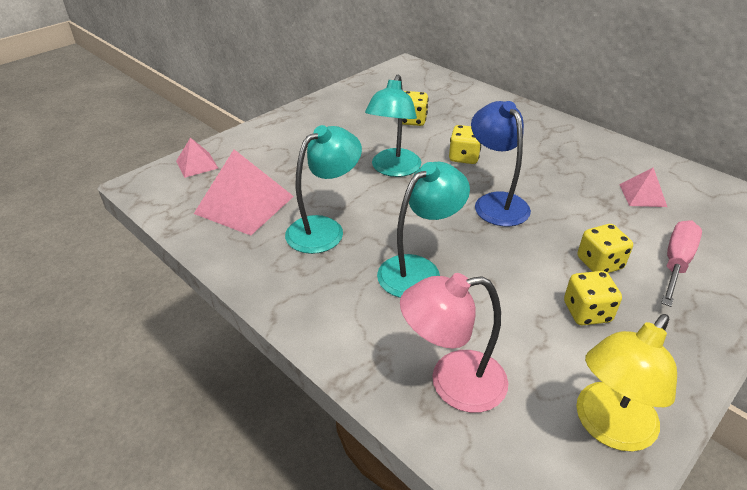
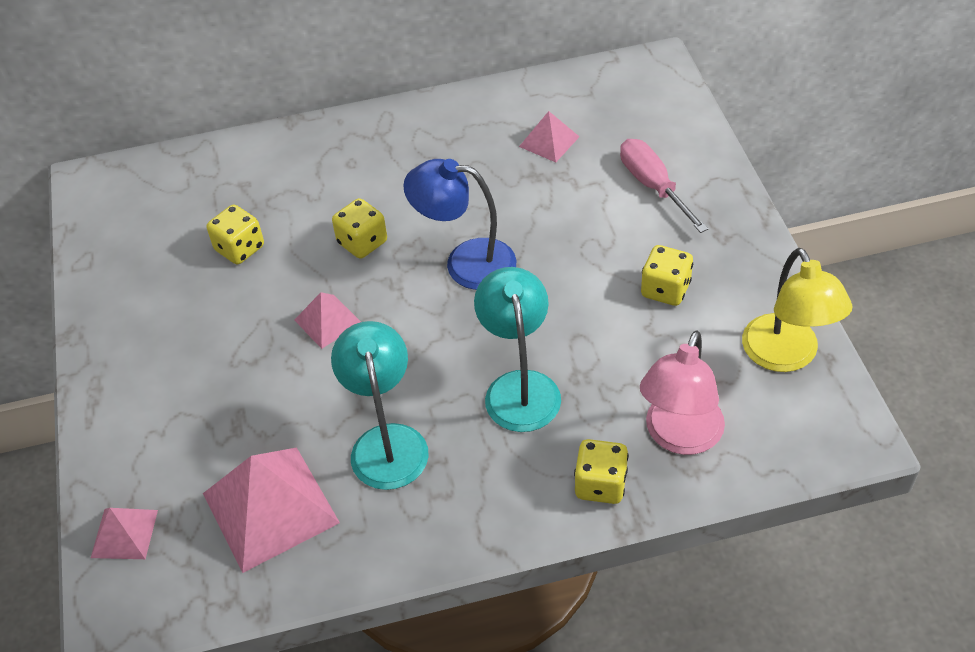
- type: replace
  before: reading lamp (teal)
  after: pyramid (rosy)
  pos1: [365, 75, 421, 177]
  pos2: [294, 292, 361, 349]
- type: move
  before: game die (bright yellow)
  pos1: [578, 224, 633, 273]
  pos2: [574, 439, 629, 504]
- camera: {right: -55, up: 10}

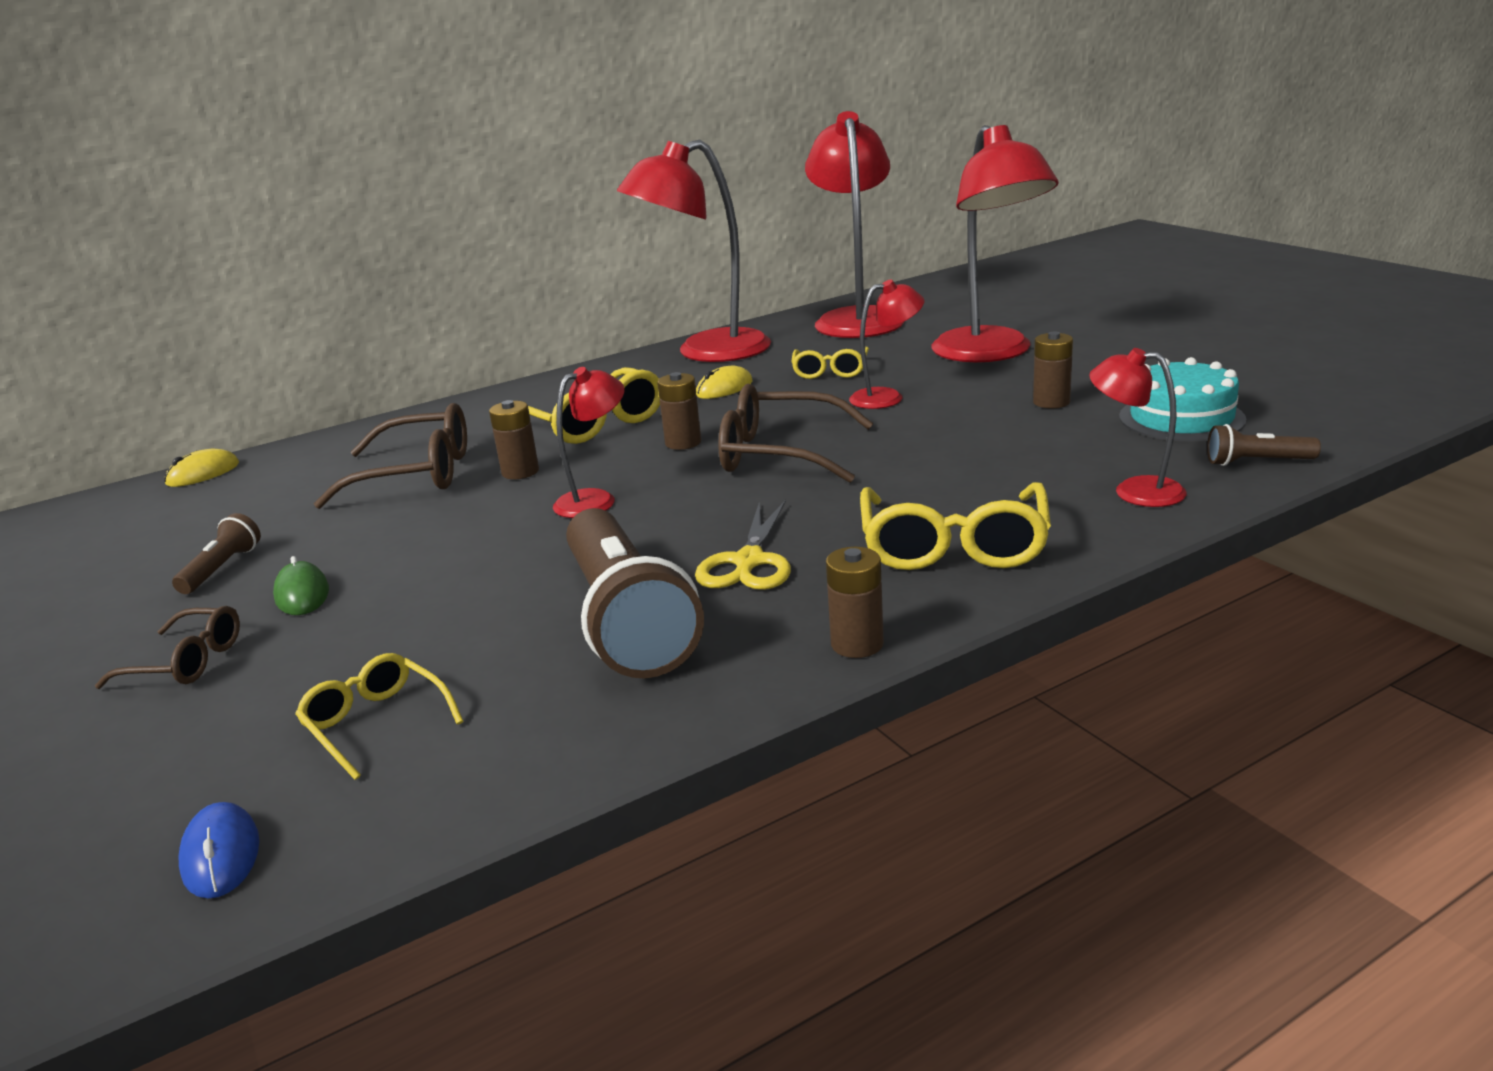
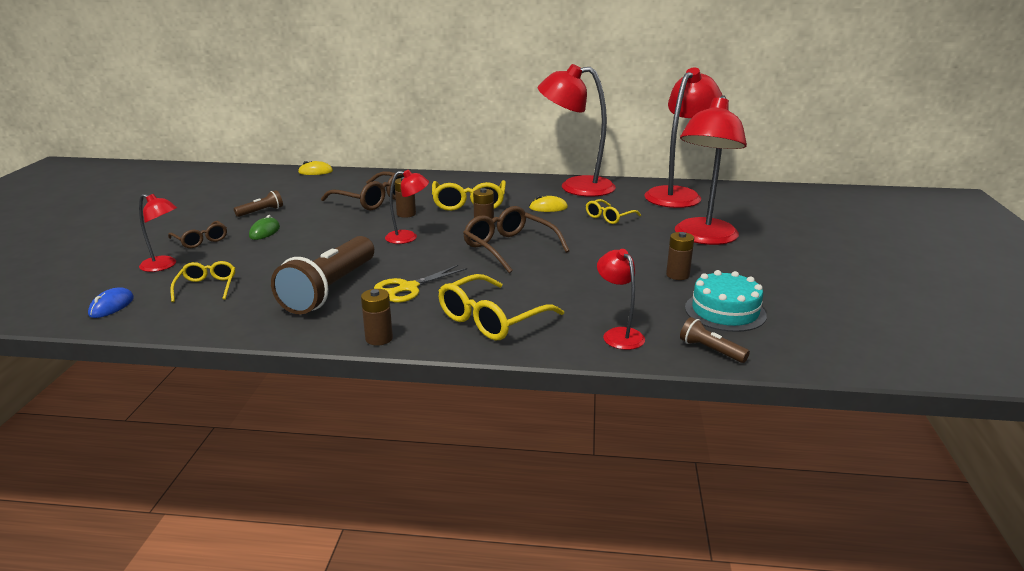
- type: move
  before: reading lamp (crimson)
  pos1: [849, 279, 925, 409]
  pos2: [139, 194, 177, 272]
- camera: {right: 35, up: 0}

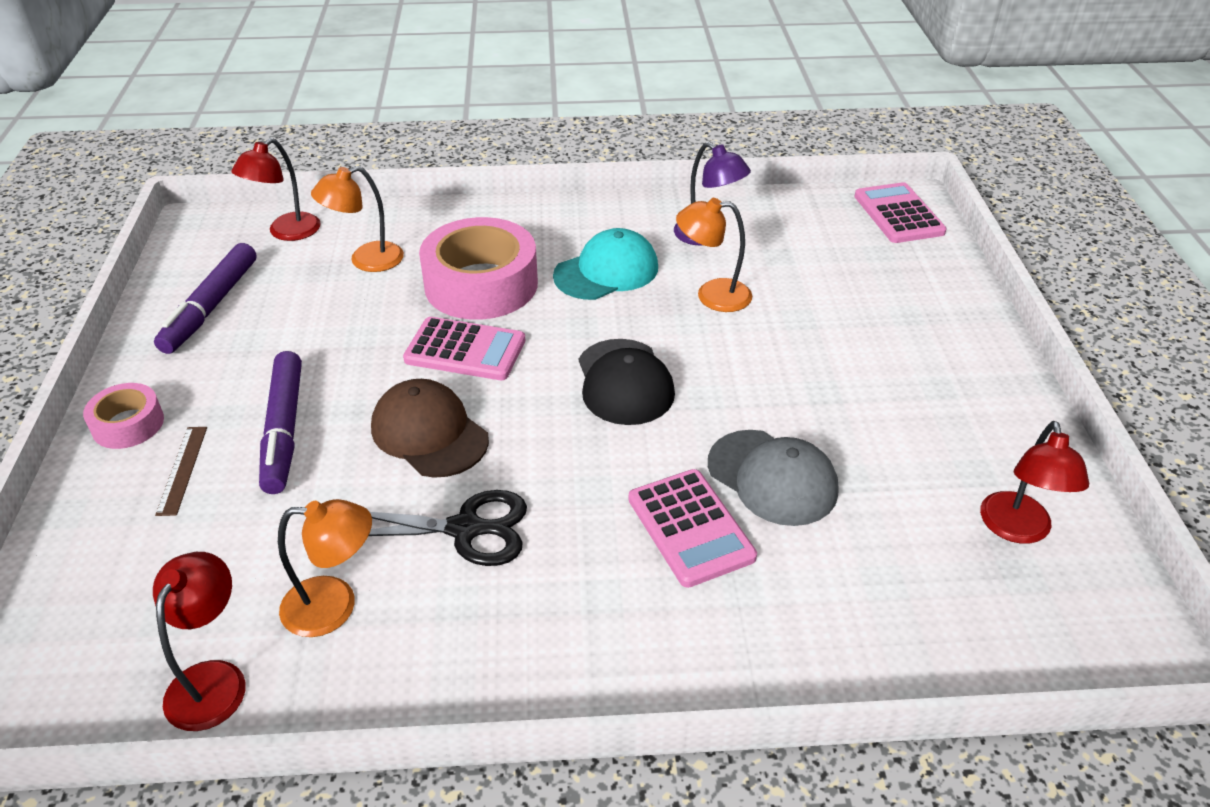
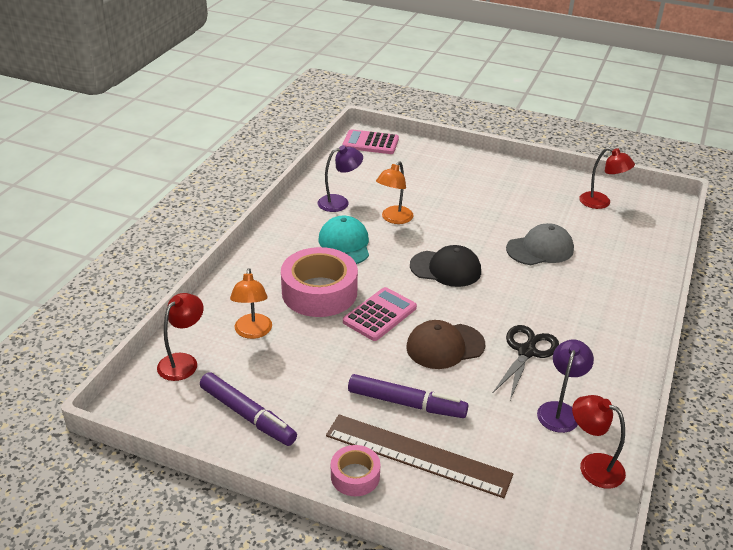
- type: rotate
  before: reading lamp (crimson)
  pos1: [231, 138, 321, 241]
  pos2: [157, 293, 204, 381]
  turn: -120
- type: resize
  before: ruler (dark brown)
  pos1: [155, 427, 207, 516]
  pos2: [326, 414, 513, 498]
  scale: 2.32
- type: recolor
  before: reading lamp (orange-coloured)
  after: reading lamp (purple)
  pos1: [278, 499, 372, 637]
  pos2: [537, 339, 594, 433]
- type: delete
  before: calculator (rosy)
  pos1: [629, 469, 757, 588]
- camera: {right: -65, up: -5}

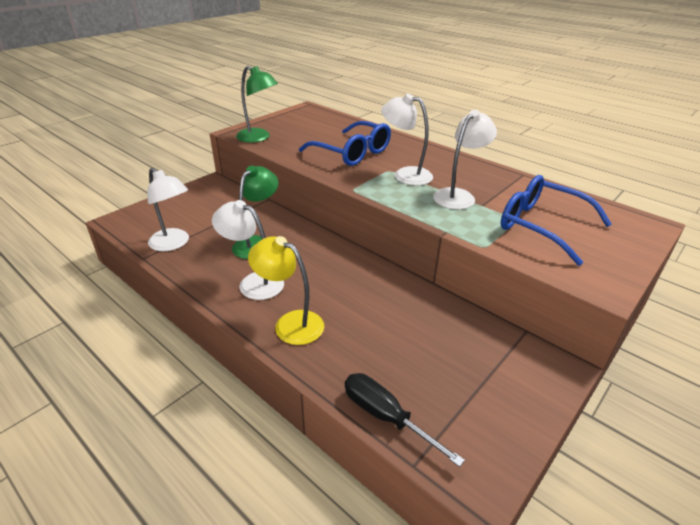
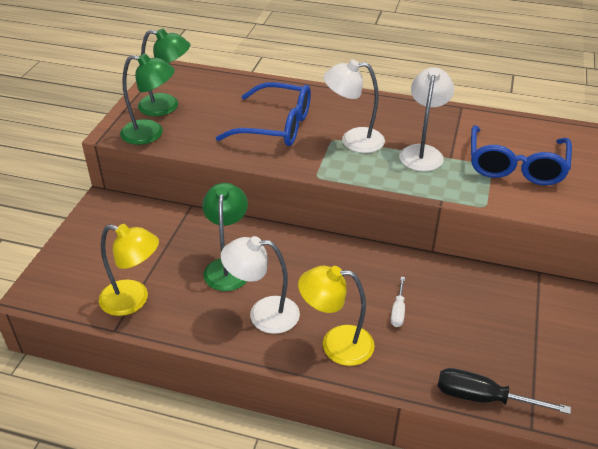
- type: recolor
  before: reading lamp (snow-white)
  after: reading lamp (bright yellow)
  pos1: [147, 168, 189, 251]
  pos2: [99, 224, 159, 316]
- type: insert
  after: reading lamp (leaf-green)
  pos2: [138, 28, 191, 116]
- type: insert
  after: flat screwdriver (snow-white)
  pos2: [391, 277, 405, 327]
- type: rotate
  before: eyeglasses (cobalt)
  pos1: [501, 175, 612, 266]
  pos2: [471, 125, 572, 185]
  turn: -90
- camera: {right: -25, up: 5}

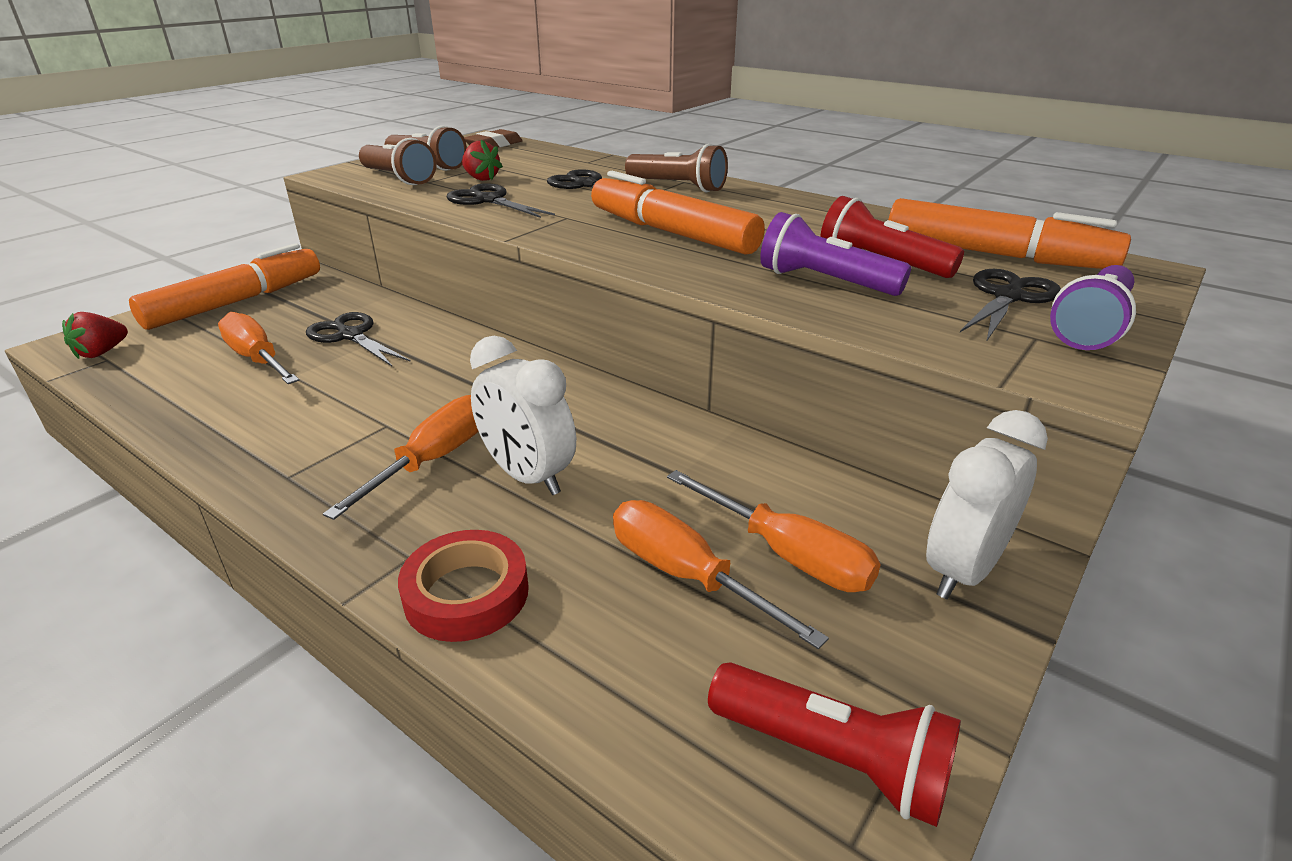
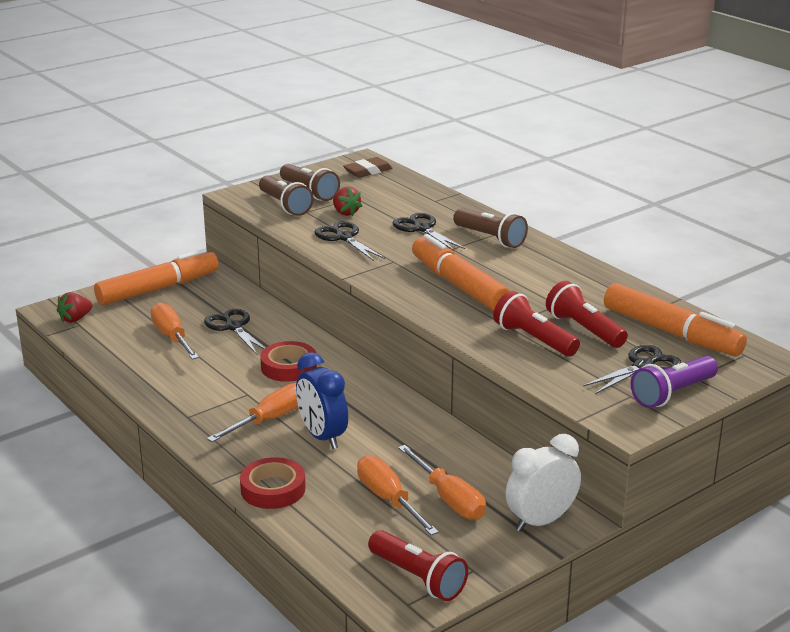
- type: insert
  after: roll of tape (crimson)
  pos2: [260, 341, 317, 382]
- type: recolor
  before: alarm clock (snow-white)
  after: alarm clock (cobalt)
  pos1: [470, 336, 576, 495]
  pos2: [296, 352, 348, 449]
- type: recolor
  before: pocket torch (purple)
  after: pocket torch (crimson)
  pos1: [760, 212, 911, 296]
  pos2: [493, 291, 580, 356]
- camera: {right: 15, up: -5}

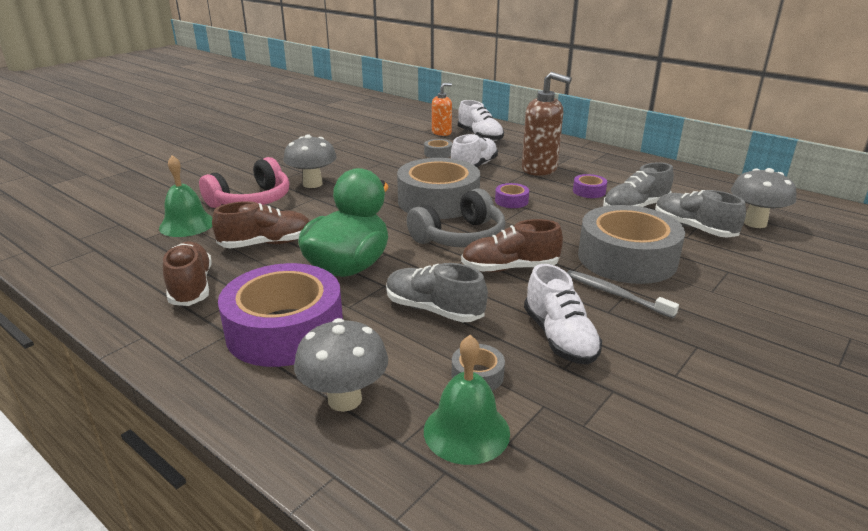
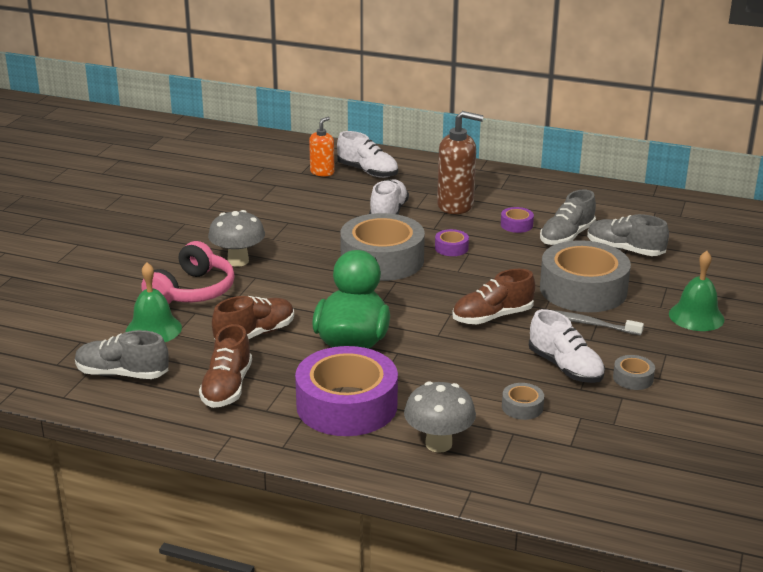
- type: move
  before: sneaker (gray)
  pos1: [386, 263, 488, 322]
  pos2: [75, 330, 169, 379]
- type: rotate
  before: sneaker (dark brown)
  pos1: [163, 242, 211, 306]
  pos2: [199, 324, 252, 408]
  turn: -135
- type: move
  before: roll of tape (gray)
  pos1: [424, 139, 452, 158]
  pos2: [613, 355, 655, 390]
- type: move
  before: hand bell (leaf-green)
  pos1: [424, 335, 510, 465]
  pos2: [669, 251, 725, 331]
- type: delete
  before: over-ear headphones (gray)
  pos1: [407, 188, 505, 247]
- type: delete
  before: fungus (gray)
  pos1: [731, 168, 796, 228]
- camera: {right: -20, up: 0}

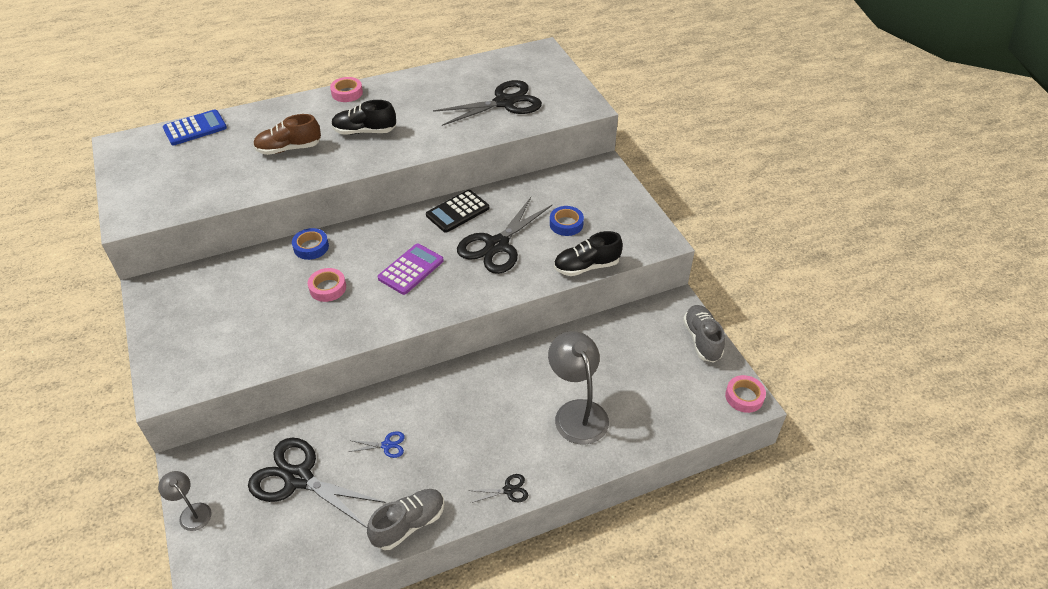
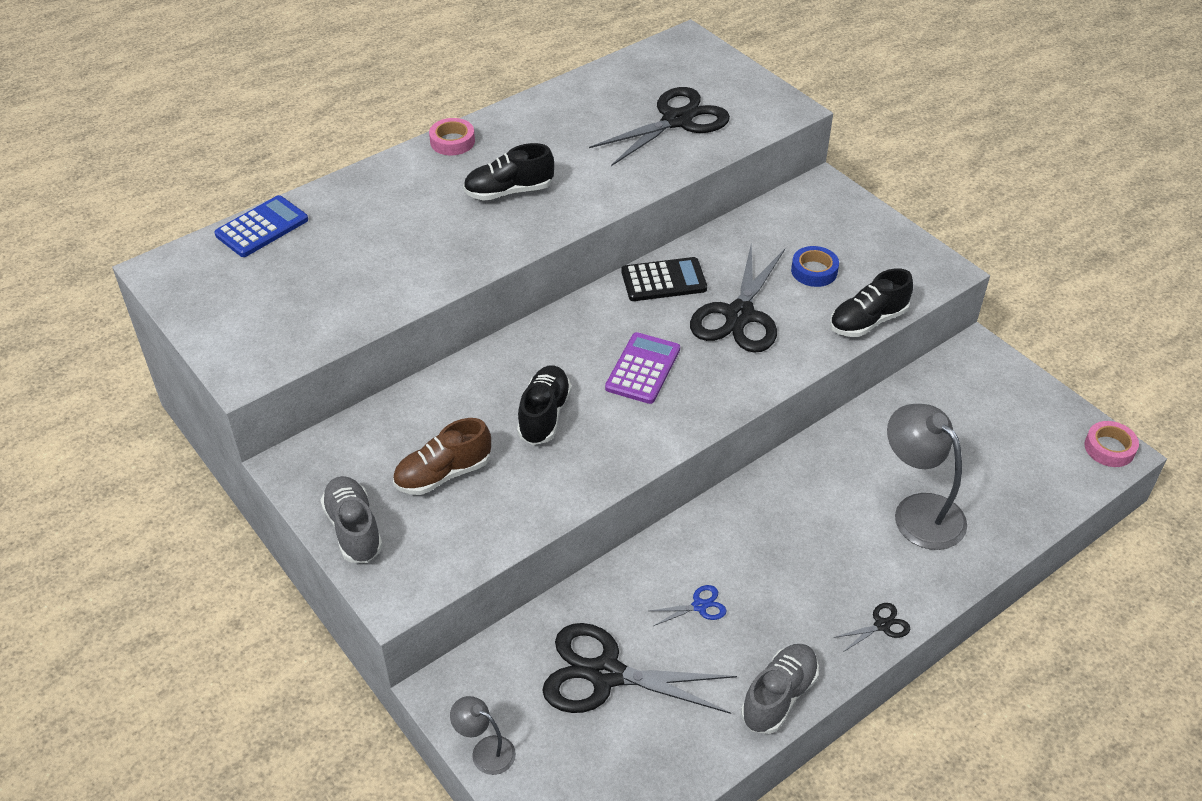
- type: move
  before: sneaker (gray)
  pos1: [683, 305, 725, 363]
  pos2: [320, 476, 383, 563]
- type: move
  before: sneaker (dark brown)
  pos1: [253, 114, 321, 155]
  pos2: [393, 418, 491, 495]
- type: replace
  before: roll of tape (rosy)
  after: sneaker (jet-black)
  pos1: [308, 268, 346, 302]
  pos2: [517, 365, 572, 445]
- type: rotate
  before: calculator (jet-black)
  pos1: [426, 190, 489, 233]
  pos2: [622, 257, 707, 301]
  turn: -135
- type: delete
  before: roll of tape (cobalt)
  pos1: [292, 228, 329, 260]
- camera: {right: -15, up: 0}

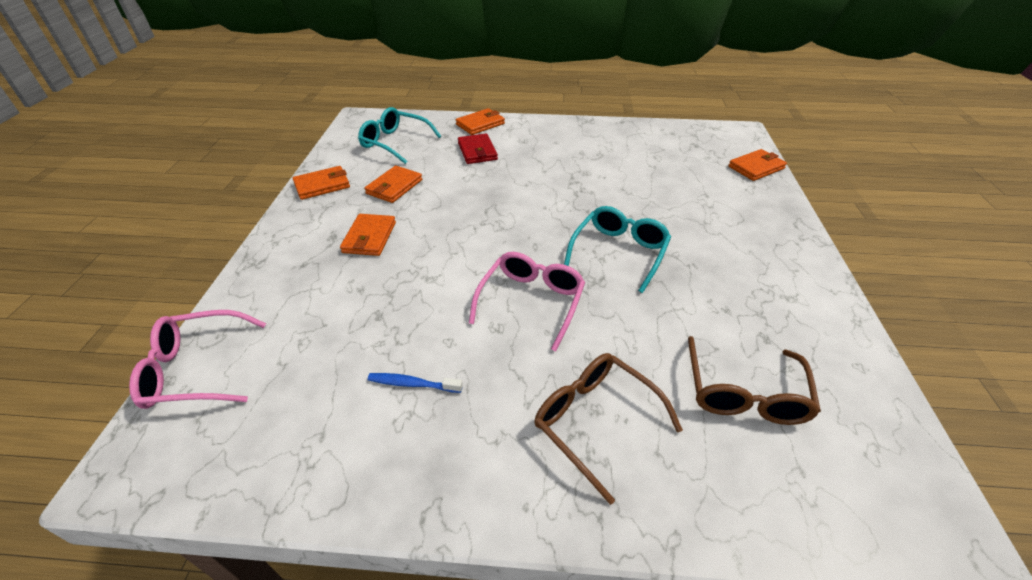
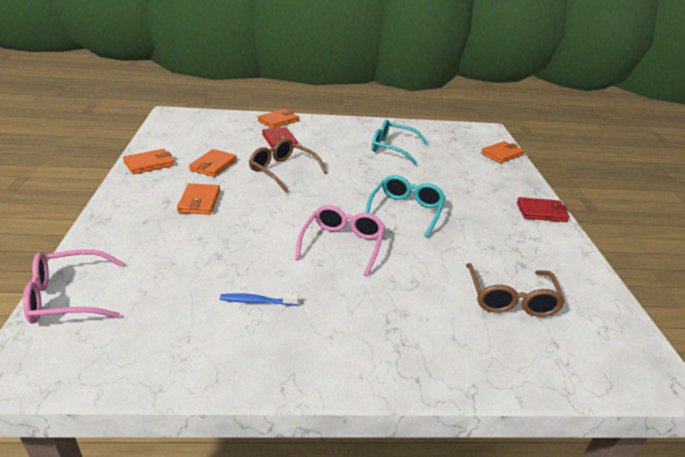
- type: move
  before: eyeglasses (dark brown)
  pos1: [534, 353, 683, 505]
  pos2: [249, 138, 327, 192]
- type: move
  before: eyeglasses (teal)
  pos1: [358, 107, 441, 164]
  pos2: [372, 119, 428, 165]
- type: insert
  after: billfold (crimson)
  pos2: [517, 197, 570, 222]
- camera: {right: -10, up: -10}

